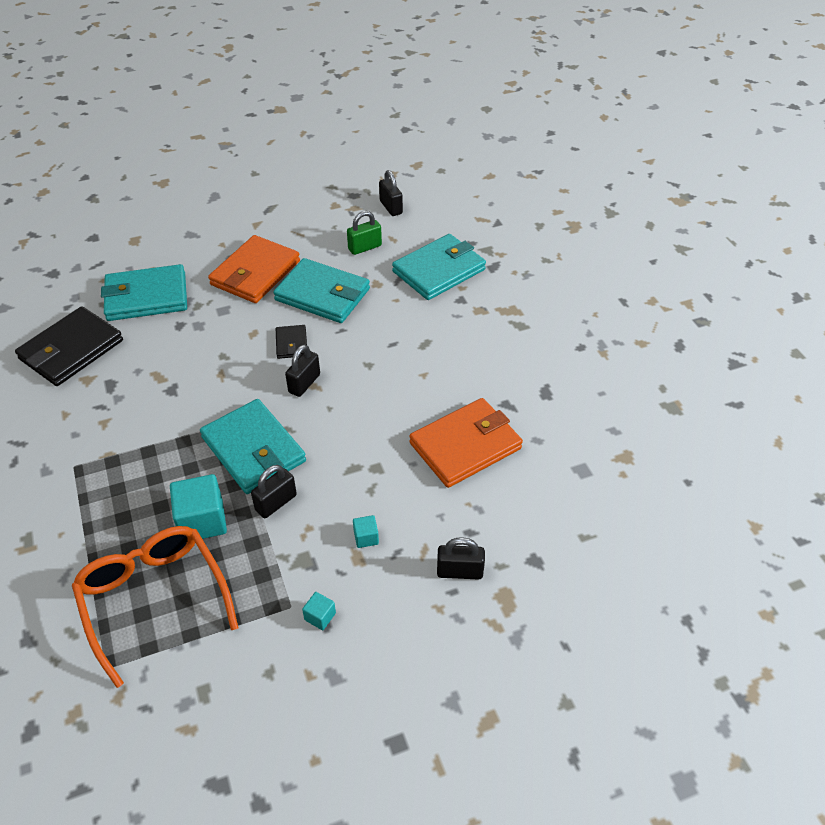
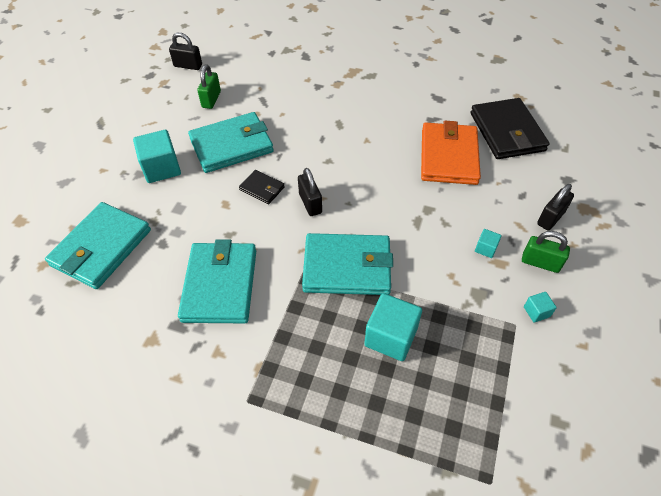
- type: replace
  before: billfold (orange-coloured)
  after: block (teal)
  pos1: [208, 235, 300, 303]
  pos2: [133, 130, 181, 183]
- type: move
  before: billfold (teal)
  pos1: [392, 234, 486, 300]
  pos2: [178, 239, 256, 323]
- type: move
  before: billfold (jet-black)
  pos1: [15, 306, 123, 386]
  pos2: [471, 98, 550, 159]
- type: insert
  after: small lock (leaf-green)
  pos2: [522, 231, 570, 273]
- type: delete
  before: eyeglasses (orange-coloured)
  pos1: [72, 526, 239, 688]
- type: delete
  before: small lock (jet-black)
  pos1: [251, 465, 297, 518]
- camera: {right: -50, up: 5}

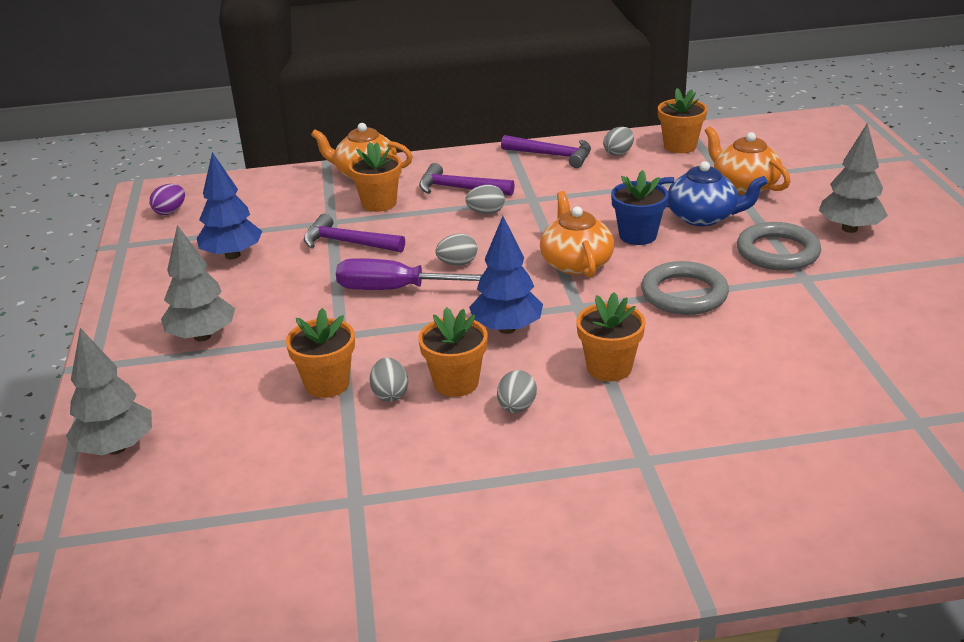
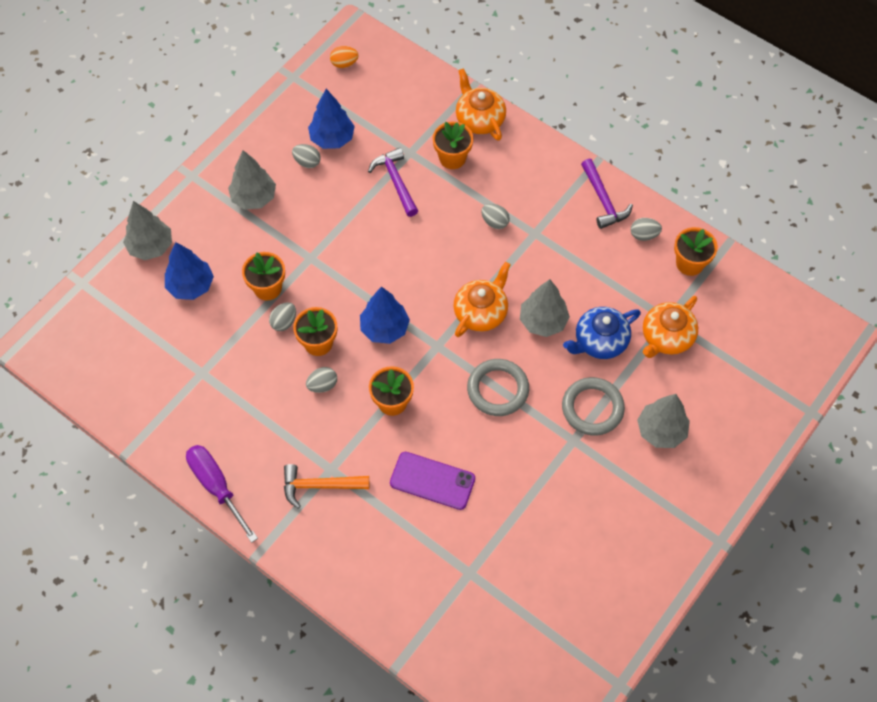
- type: insert
  after: toy tree (cobalt)
  pos2: [165, 242, 214, 300]
- type: move
  before: flat screwdriver (purple)
  pos1: [336, 258, 482, 290]
  pos2: [186, 445, 258, 543]
- type: insert
  after: hammer (orange-coloured)
  pos2: [284, 464, 369, 509]
- type: move
  before: toy egg (gray)
  pos1: [435, 234, 477, 266]
  pos2: [292, 144, 321, 168]
- type: recolor
  before: toy egg (purple)
  after: toy egg (orange-coloured)
  pos1: [149, 184, 185, 215]
  pos2: [330, 46, 358, 68]
- type: insert
  after: phone (purple)
  pos2: [390, 452, 475, 510]
- type: replace
  before: potted plant (cobalt)
  after: toy tree (gray)
  pos1: [611, 170, 669, 245]
  pos2: [520, 279, 570, 337]
- type: rotate
  before: tea pot (cobalt)
  pos1: [658, 161, 768, 226]
  pos2: [563, 307, 641, 359]
  turn: 90
- type: rotate
  before: tea pot (orange-coloured)
  pos1: [705, 126, 791, 195]
  pos2: [643, 296, 698, 358]
  turn: -150
- type: delete
  before: hammer (purple)
  pos1: [419, 163, 515, 196]
- camera: {right: 45, up: 30}

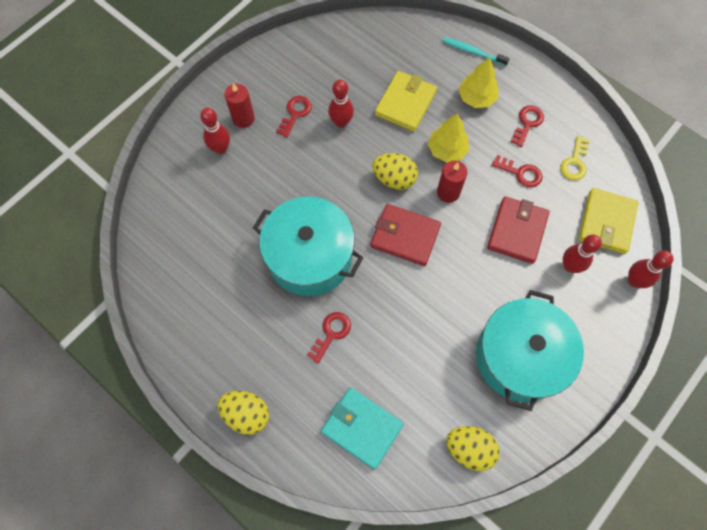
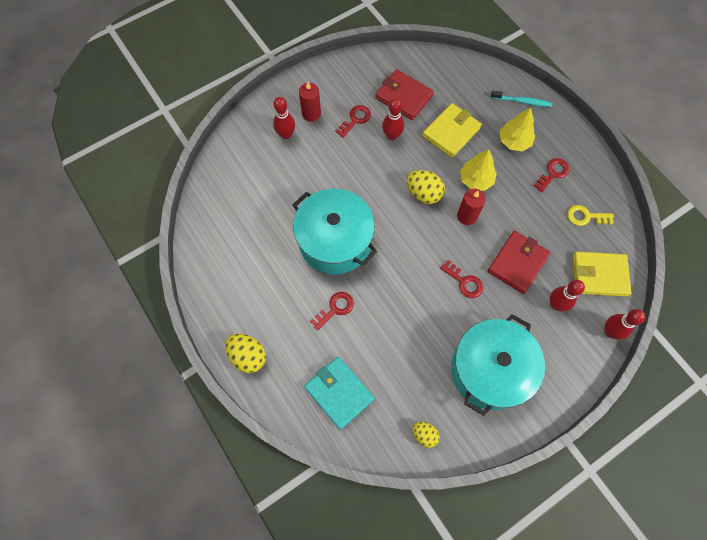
- type: move
  before: billfold (crimson)
  pos1: [370, 204, 441, 266]
  pos2: [375, 69, 434, 120]
- type: resize
  before: toy egg (bright yellow)
  pos1: [446, 426, 500, 471]
  pos2: [413, 422, 440, 448]
  scale: 0.63
- type: move
  before: latchkey (crimson)
  pos1: [492, 155, 542, 188]
  pos2: [440, 260, 483, 298]
- type: rotate
  before: toothbrush (teal)
  pos1: [442, 37, 510, 66]
  pos2: [491, 91, 552, 107]
  turn: 150
- type: rotate
  before: latchkey (bright yellow)
  pos1: [560, 136, 590, 180]
  pos2: [567, 205, 614, 226]
  turn: 60
- type: rotate
  before: billfold (bright yellow)
  pos1: [579, 188, 639, 254]
  pos2: [573, 252, 631, 297]
  turn: 60
- camera: {right: 15, up: 0}

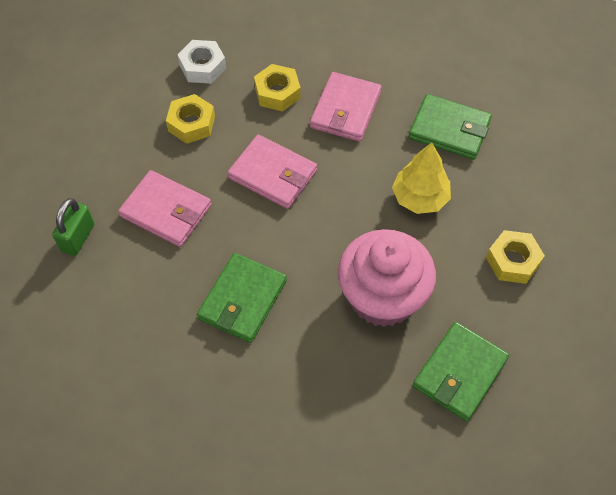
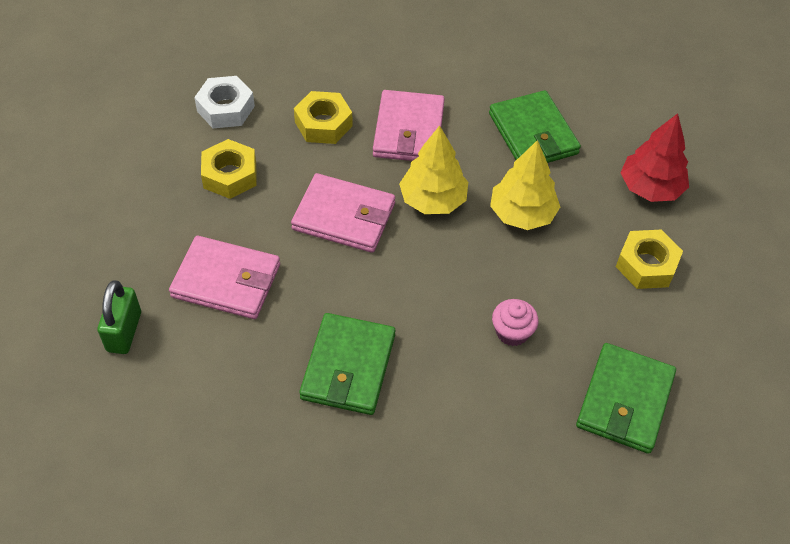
- type: insert
  after: toy tree (bright yellow)
  pos2: [399, 126, 468, 214]
- type: rotate
  before: billfold (leaf-green)
  pos1: [408, 94, 492, 160]
  pos2: [489, 90, 581, 163]
  turn: 60
- type: resize
  before: fairy cake (rosy)
  pos1: [338, 229, 436, 327]
  pos2: [492, 299, 539, 346]
  scale: 0.41
- type: insert
  after: toy tree (crimson)
  pos2: [620, 113, 689, 202]
- camera: {right: -15, up: -5}

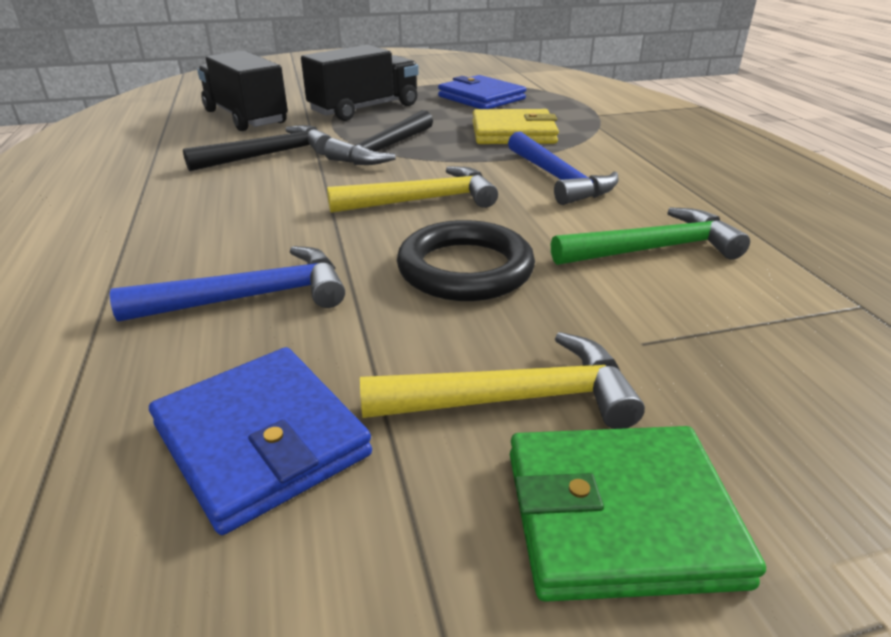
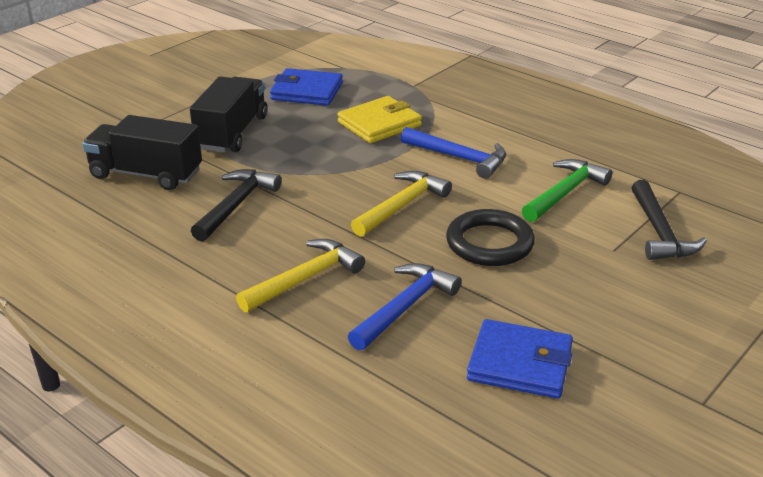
- type: move
  before: hammer (bright yellow)
  pos1: [360, 332, 645, 429]
  pos2: [236, 239, 365, 312]
- type: move
  before: hammer (jet-black)
  pos1: [324, 110, 433, 165]
  pos2: [632, 180, 707, 260]
- type: delete
  before: billfold (leaf-green)
  pos1: [510, 426, 766, 602]
- camera: {right: -35, up: 0}

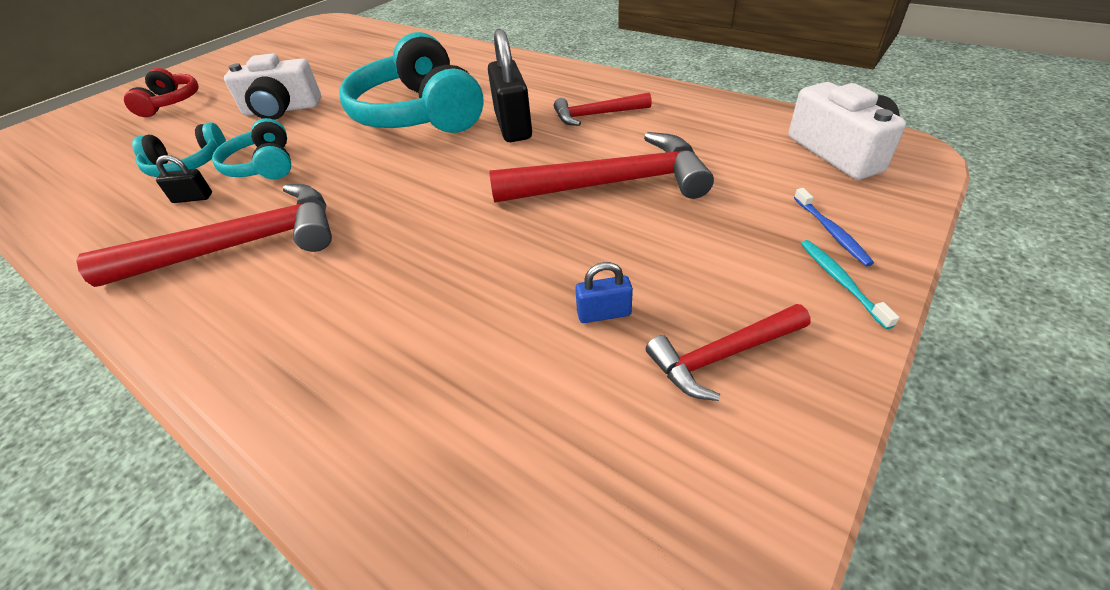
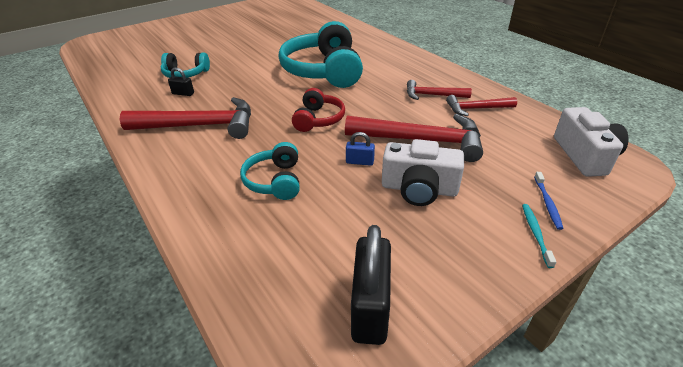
- type: move
  before: over-ear headphones (teal)
  pos1: [212, 118, 291, 179]
  pos2: [240, 142, 300, 200]
- type: move
  before: over-ear headphones (crimson)
  pos1: [124, 68, 199, 117]
  pos2: [292, 88, 345, 132]
- type: move
  before: small lock (cobalt)
  pos1: [575, 262, 633, 323]
  pos2: [346, 132, 375, 166]
- type: move
  before: small lock (jet-black)
  pos1: [488, 29, 532, 142]
  pos2: [351, 225, 391, 345]
- type: move
  before: camera (snow-white)
  pos1: [224, 53, 321, 120]
  pos2: [382, 139, 464, 206]
- type: move
  before: hammer (crimson)
  pos1: [646, 304, 811, 401]
  pos2: [446, 95, 517, 116]
- camera: {right: 15, up: -5}

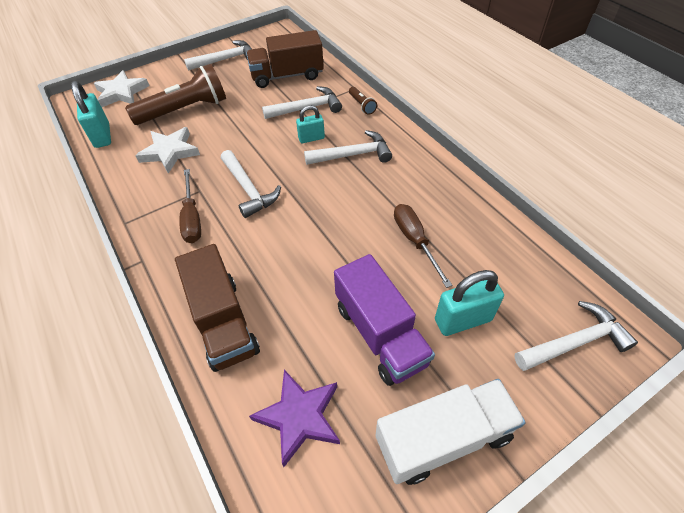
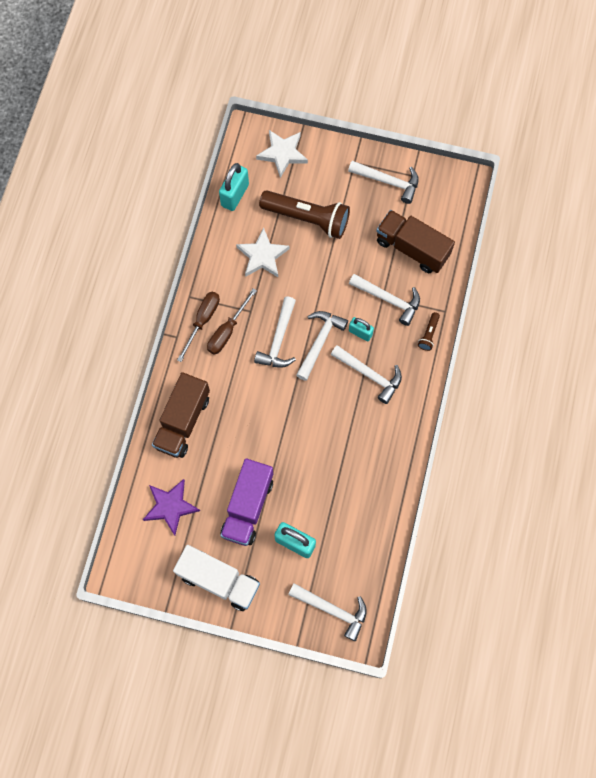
- type: move
  before: flat screwdriver (dark brown)
  pos1: [394, 204, 452, 288]
  pos2: [177, 292, 220, 362]
- type: insert
  after: hammer (snow-white)
  pos2: [296, 311, 348, 381]
- camera: {right: 45, up: 20}

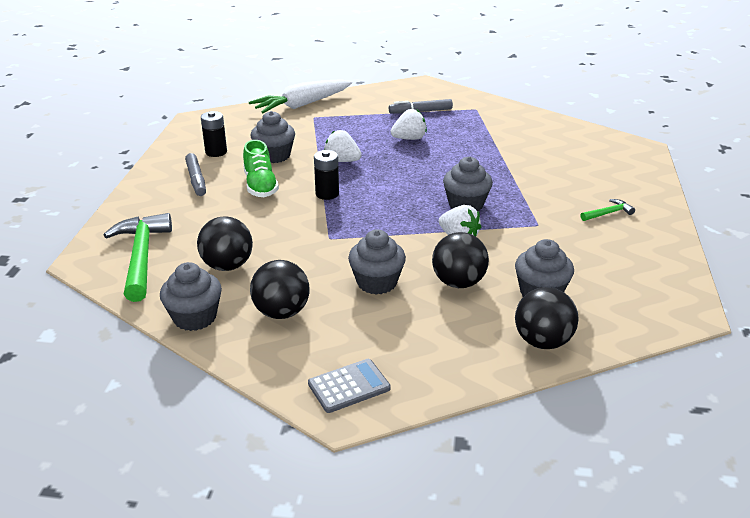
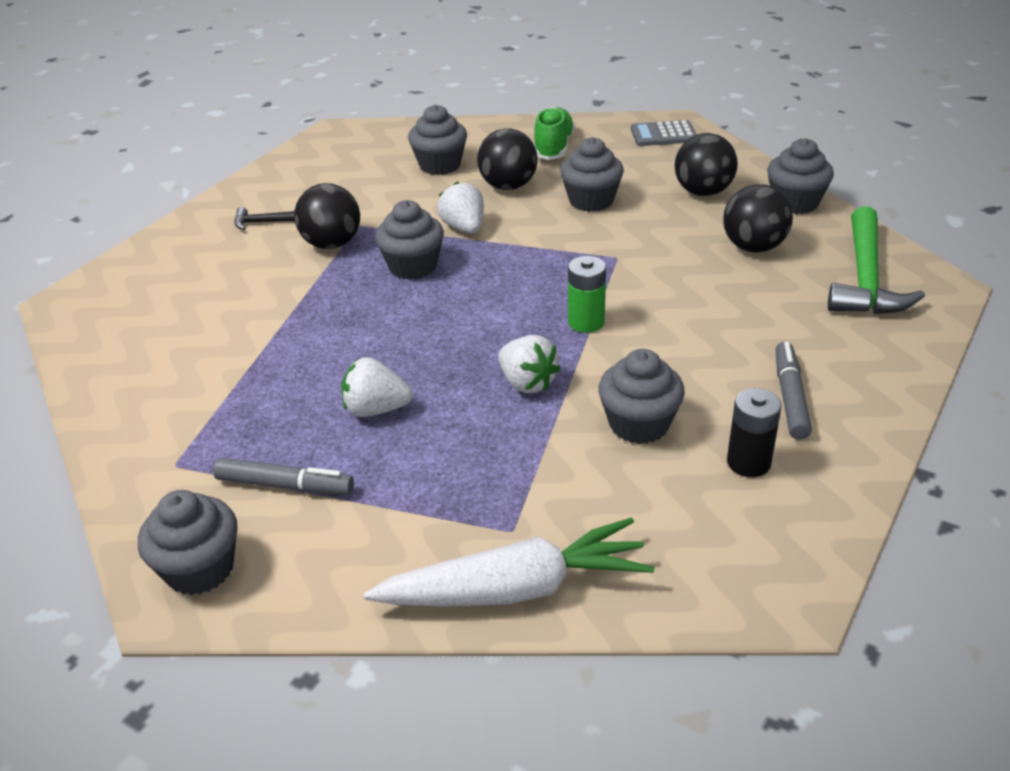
- type: insert
  after: fairy cake (gray)
  pos2: [138, 490, 238, 595]
- type: recolor
  before: hammer (leaf-green)
  after: hammer (jet-black)
  pos1: [581, 199, 635, 221]
  pos2: [234, 207, 295, 230]
- type: move
  before: ball (jet-black)
  pos1: [515, 287, 579, 349]
  pos2: [294, 183, 360, 249]
- type: move
  before: sneaker (leaf-green)
  pos1: [243, 140, 279, 197]
  pos2: [534, 107, 575, 160]
- type: recolor
  before: AA battery (jet-black)
  after: AA battery (leaf-green)
  pos1: [314, 150, 339, 200]
  pos2: [568, 256, 606, 333]
- camera: {right: -155, up: 5}

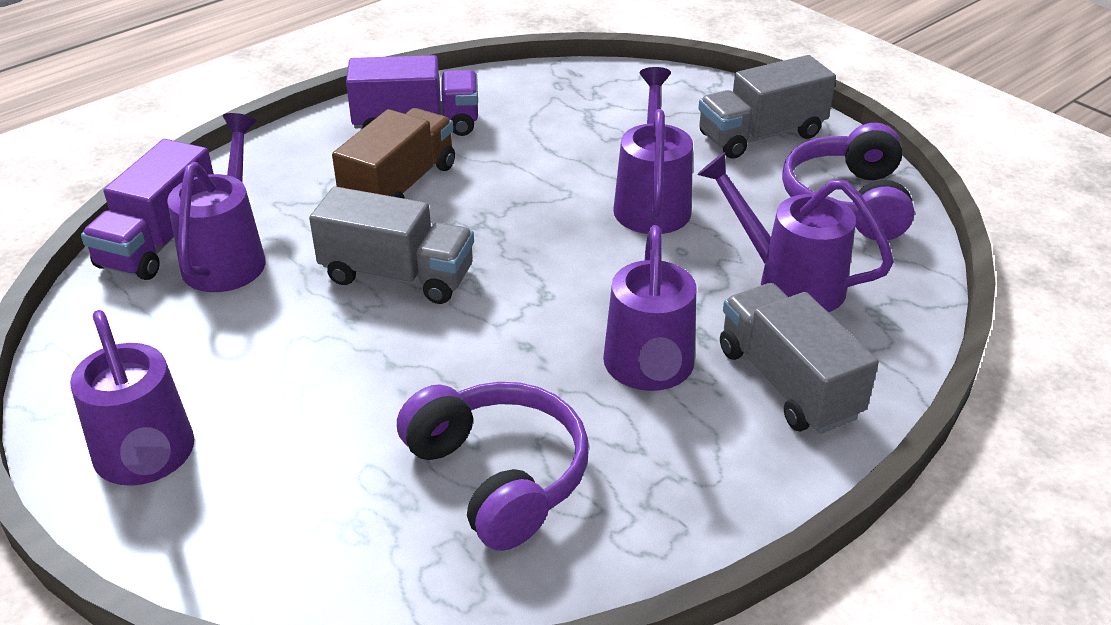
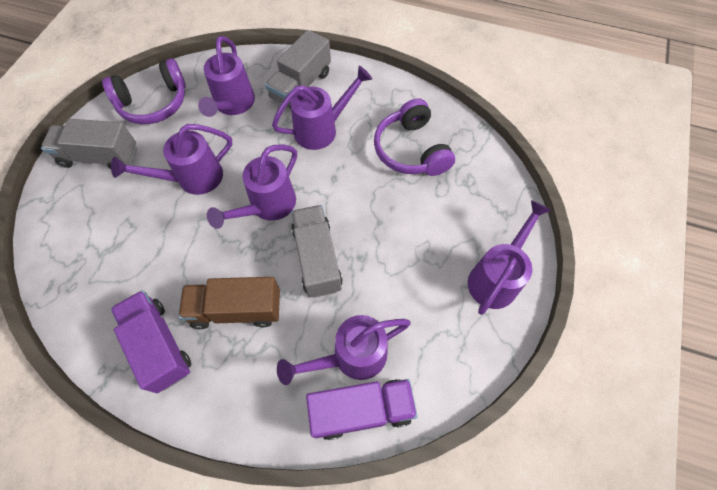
- type: rotate
  before: lorry (gray)
  pos1: [698, 55, 836, 159]
  pos2: [41, 119, 137, 169]
  turn: 150
- type: insert
  after: watering can (purple)
  pos2: [207, 144, 297, 229]
- type: rotate
  before: over-ear headphones (purple)
  pos1: [397, 382, 589, 551]
  pos2: [374, 98, 455, 176]
  turn: -45
- camera: {right: -120, up: 25}

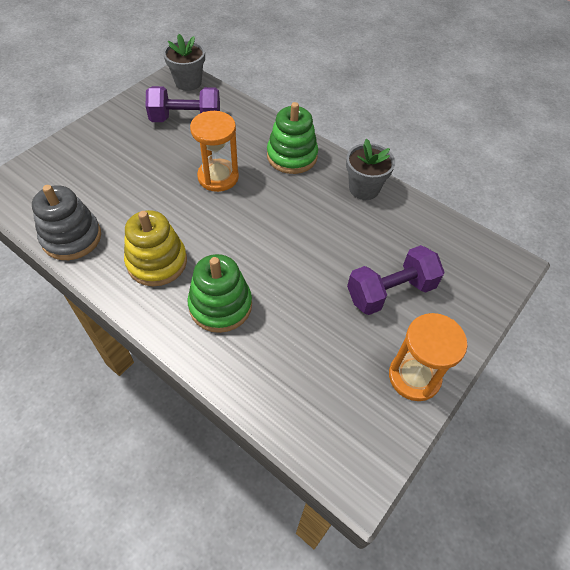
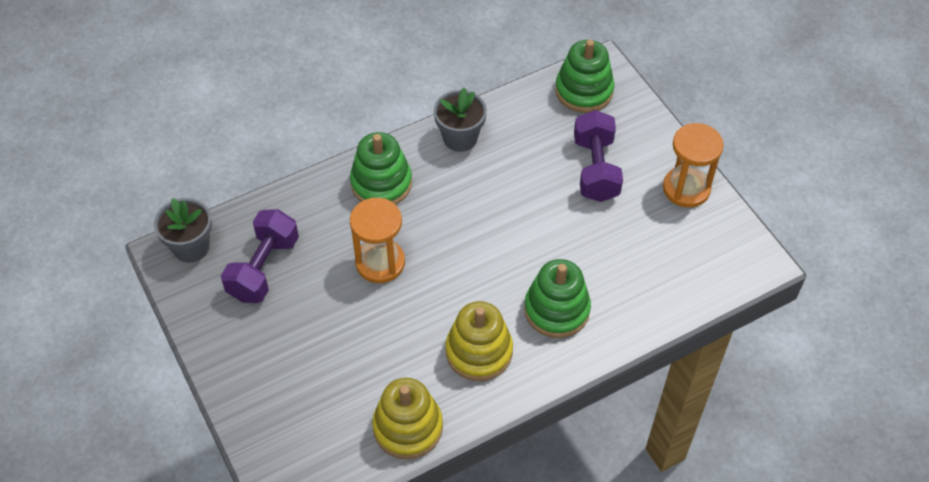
- type: recolor
  before: ring stacker (gray)
  after: ring stacker (bright yellow)
  pos1: [32, 185, 101, 260]
  pos2: [372, 378, 443, 459]
- type: insert
  after: ring stacker (leaf-green)
  pos2: [555, 40, 614, 113]
- camera: {right: -65, up: 0}

